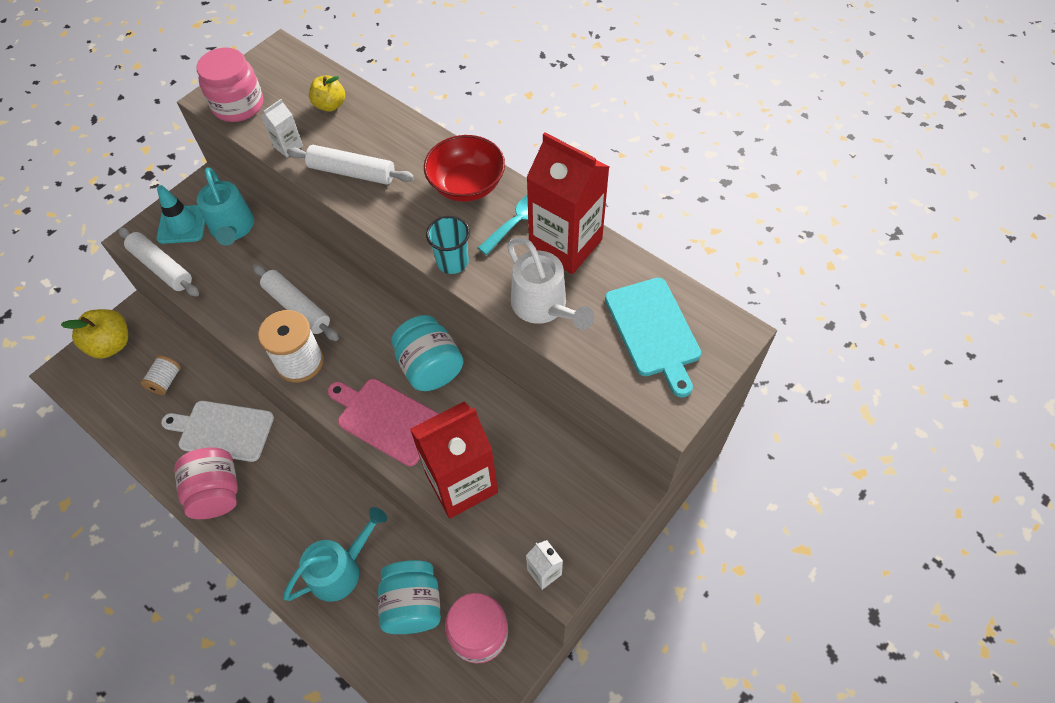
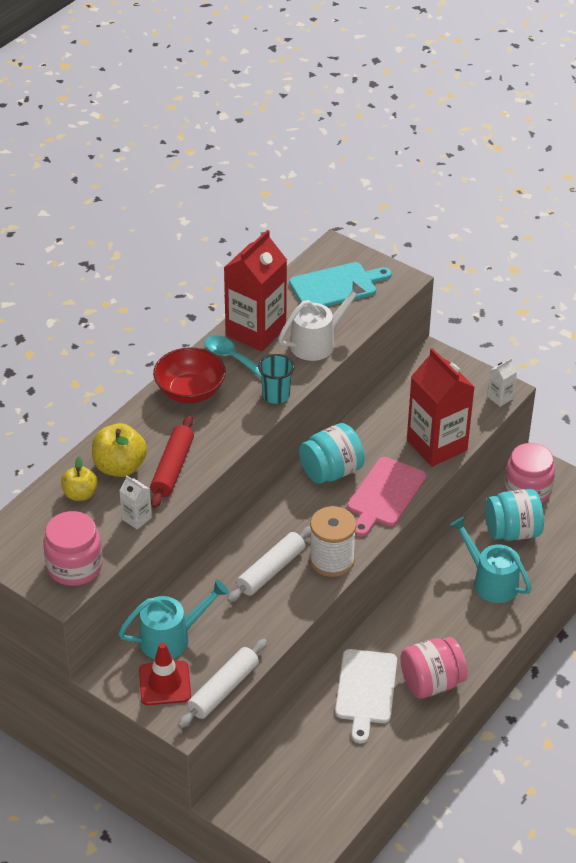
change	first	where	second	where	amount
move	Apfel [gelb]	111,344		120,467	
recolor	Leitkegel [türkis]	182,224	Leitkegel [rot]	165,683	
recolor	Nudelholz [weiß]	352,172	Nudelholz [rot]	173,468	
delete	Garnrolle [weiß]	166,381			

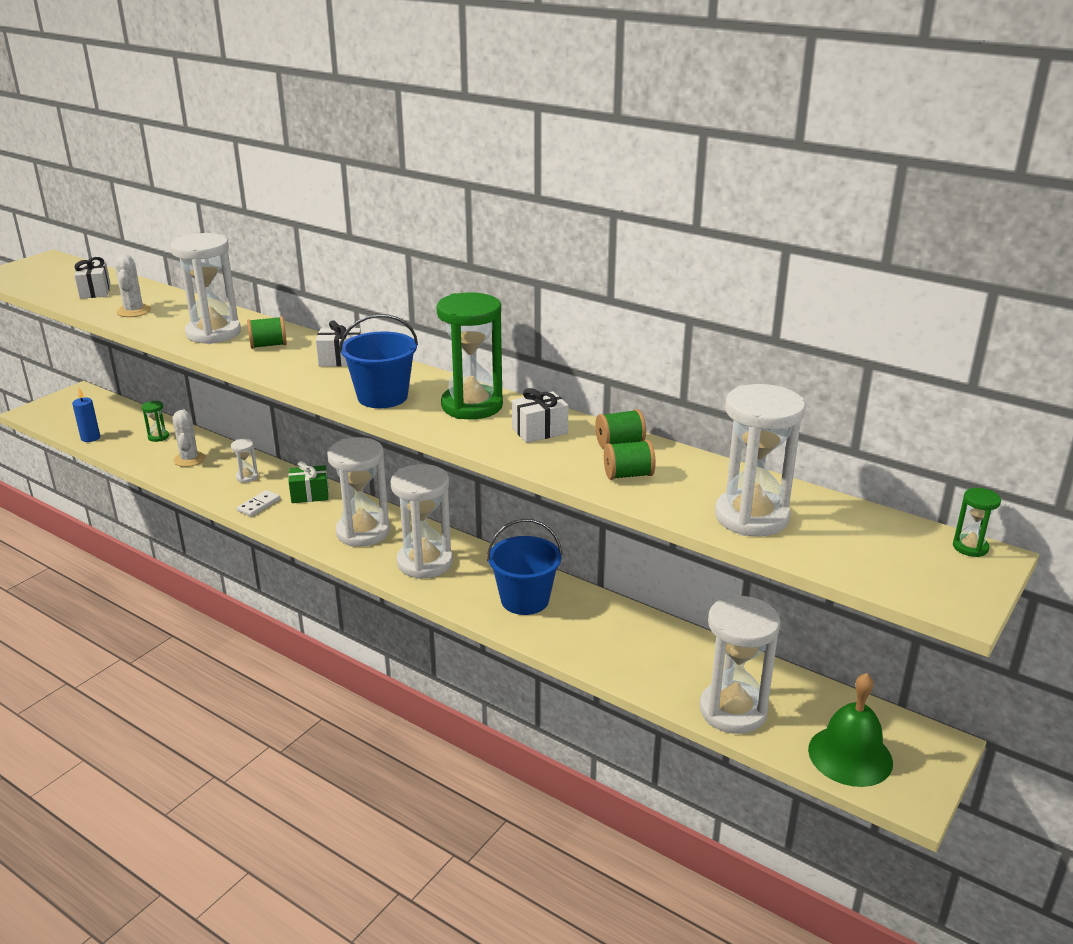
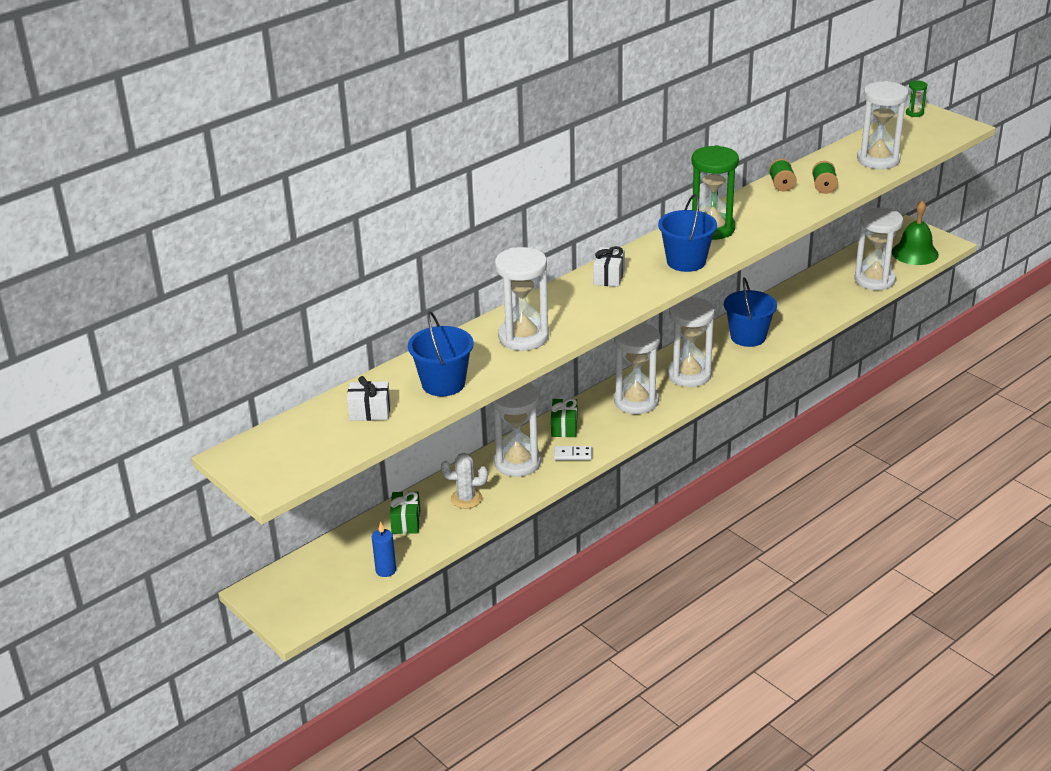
change	first	where	second	where	amount
replace	Sanduhr [grün]	158,437	Geschenk [grün]	406,522	
replace	Kaktus [weiß]	134,311	Eimer [blau]	443,383	
resize	Sanduhr [weiß]	247,477		517,462	x2.26
rotate	Dominostein [weiß]	259,505		573,455	45 degrees counterclockwise
delete	Garnrolle [grün]	268,345			
delete	Geschenk [weiß]	539,431			

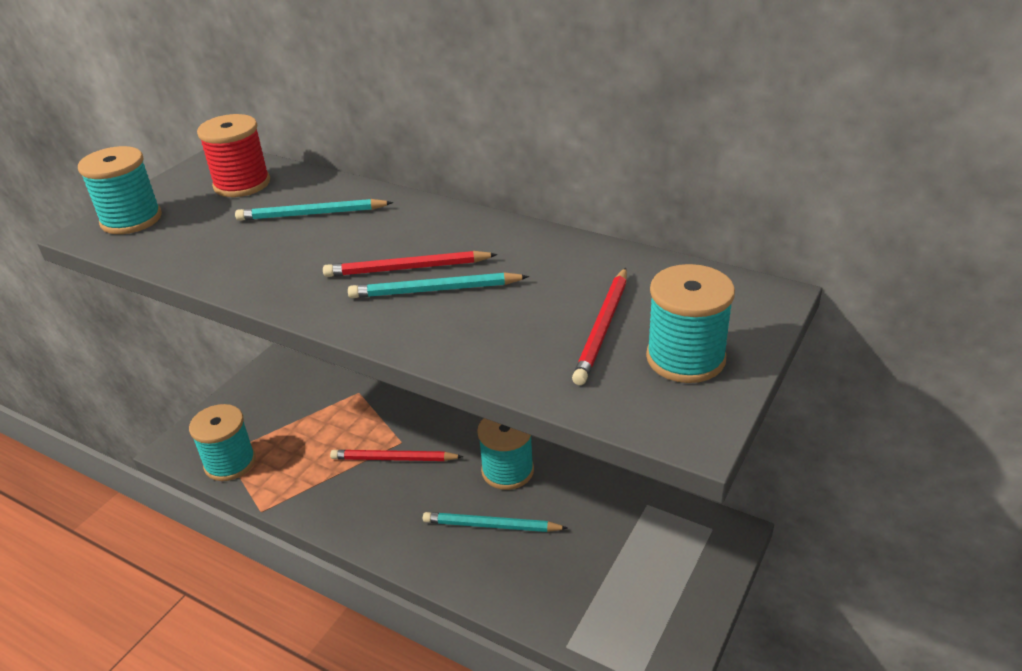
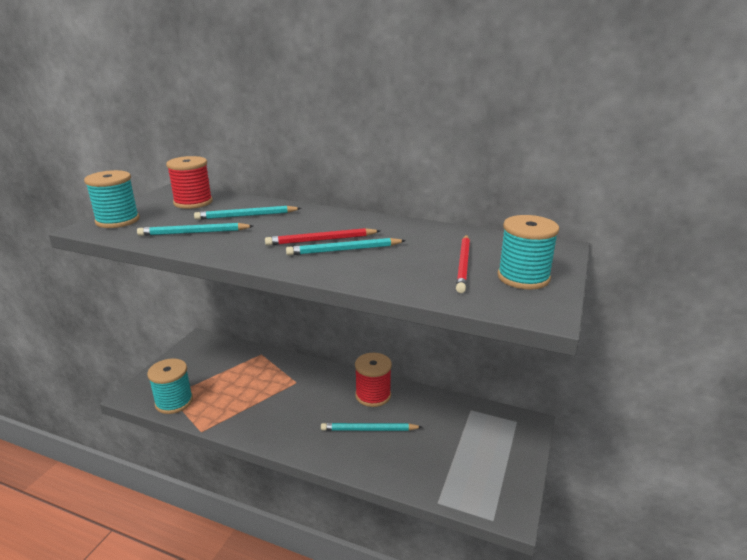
change	first	where	second	where	amount
insert			Bleistift [türkis]	194,232	
recolor	Garnrolle [türkis]	507,470	Garnrolle [rot]	373,395	
delete	Bleistift [rot]	394,459			

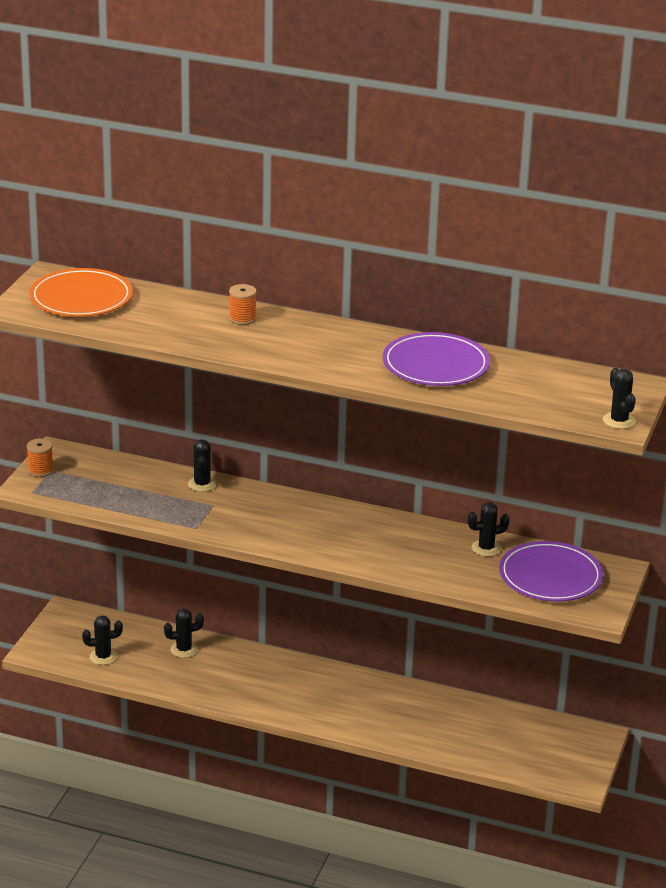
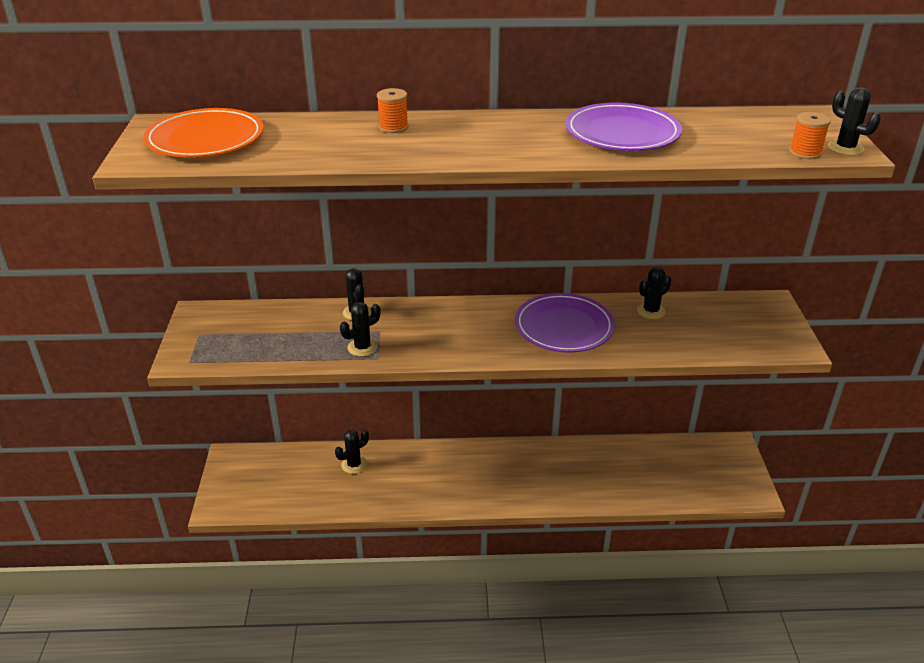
change	first	where	second	where	amount
move	Kaktus [schwarz]	103,657		362,347	
move	Teller [lila]	550,576		564,327	
move	Garnrolle [orange]	40,470		805,153	

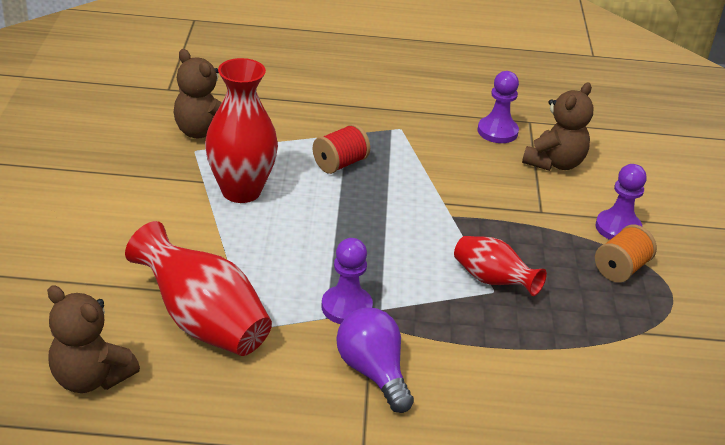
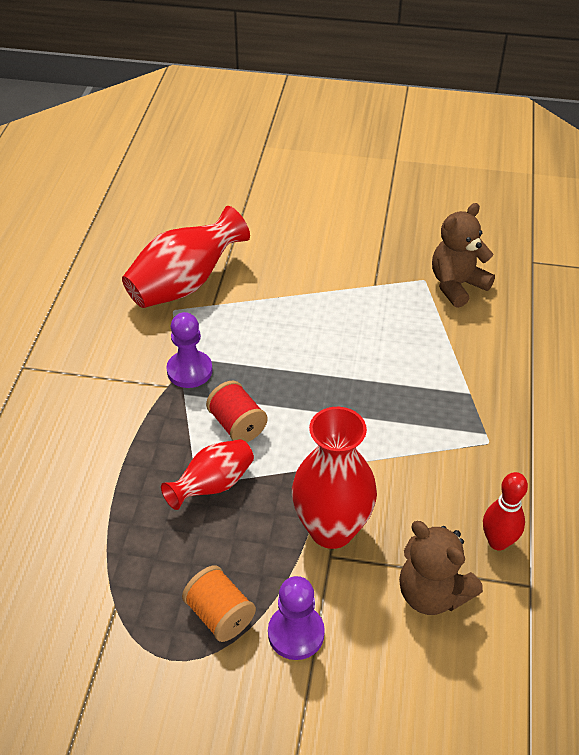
change	first	where	second	where	amount
move	Garnrolle [rot]	340,164		237,425	
move	Vase [rot]	241,191		331,529	
replace	Bauer [lila]	497,131	Bowlingkegel [rot]	498,542	
delete	Teddybär [braun]	90,378			
delete	Glühbirne [lila]	373,372			

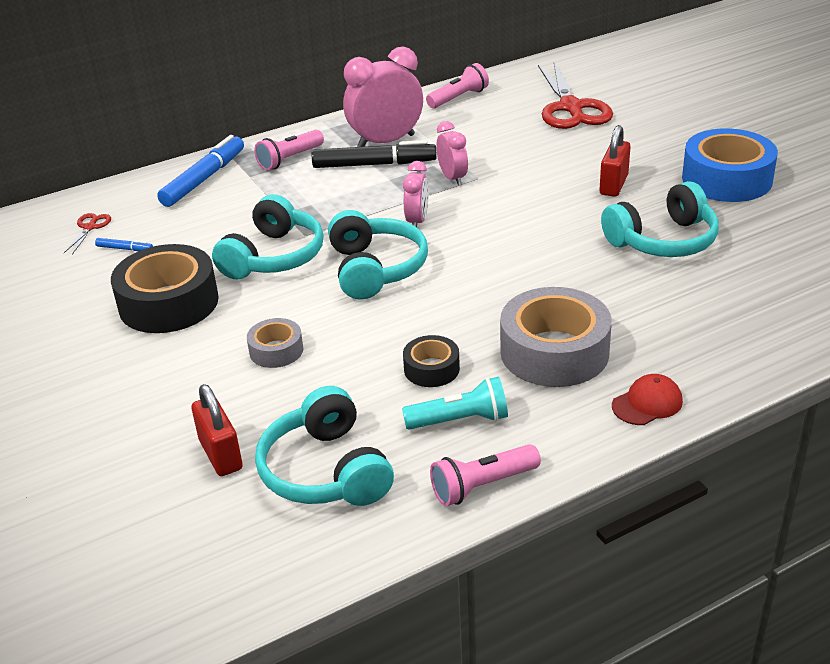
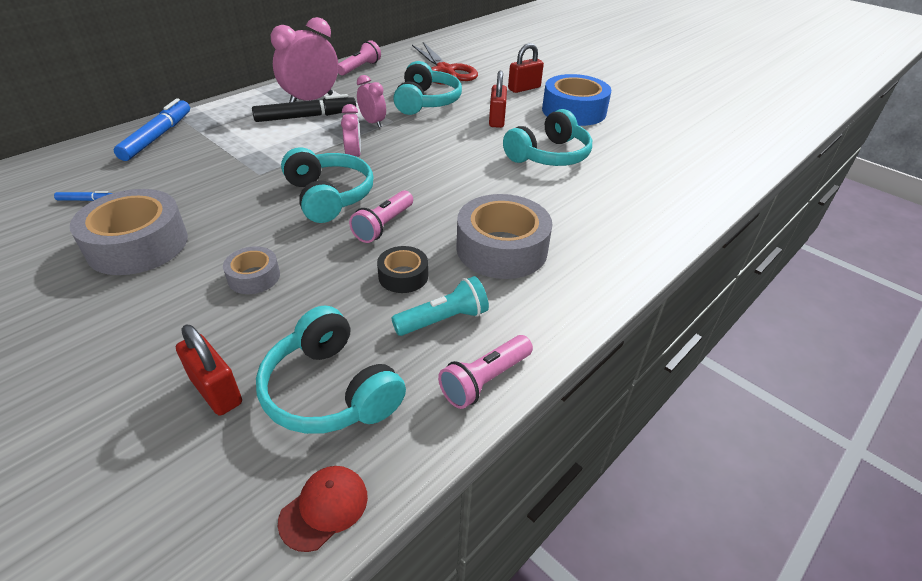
change	first	where	second	where	amount
recolor	Klebeband [schwarz]	169,303	Klebeband [grau]	138,244	
move	Kappe [rot]	647,403		324,508	
move	Taschenlampe [rosa]	289,159		383,226	
move	Kopfhörer [türkis]	274,257		426,102	
insert			Vorhängeschloss [rot]	524,88	
delete	Schere [rot]	90,227			

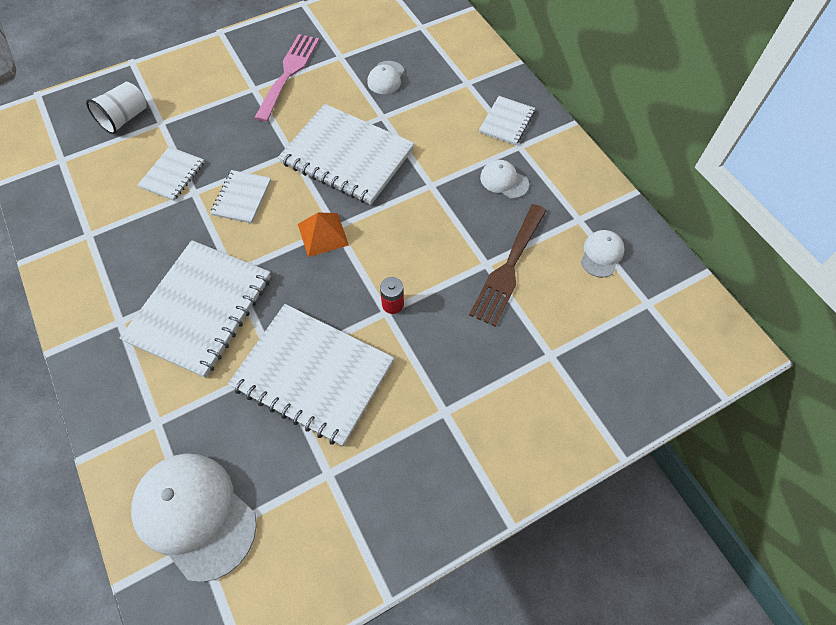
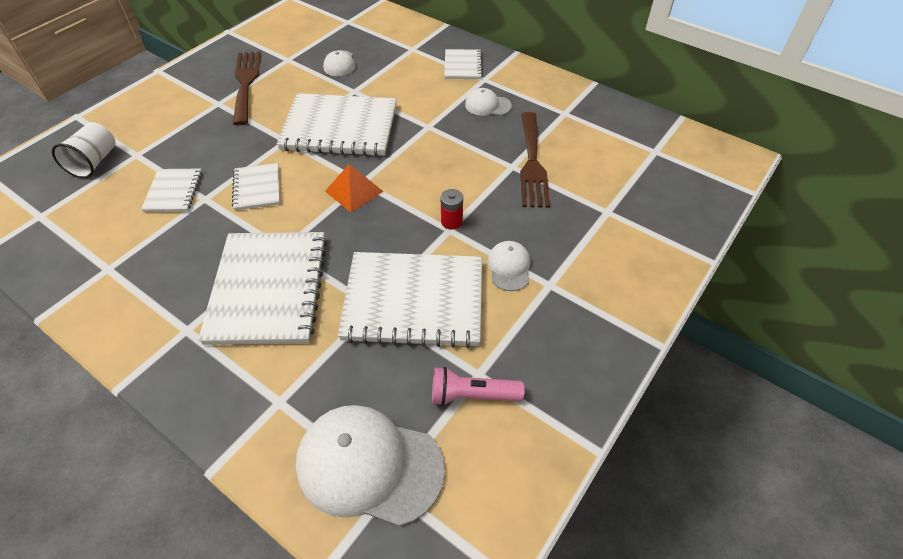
change	first	where	second	where	amount
recolor	Gabel [rosa]	289,73	Gabel [braun]	246,83	
insert			Taschenlampe [rosa]	472,395	
move	Kappe [weiß]	601,254		509,267	

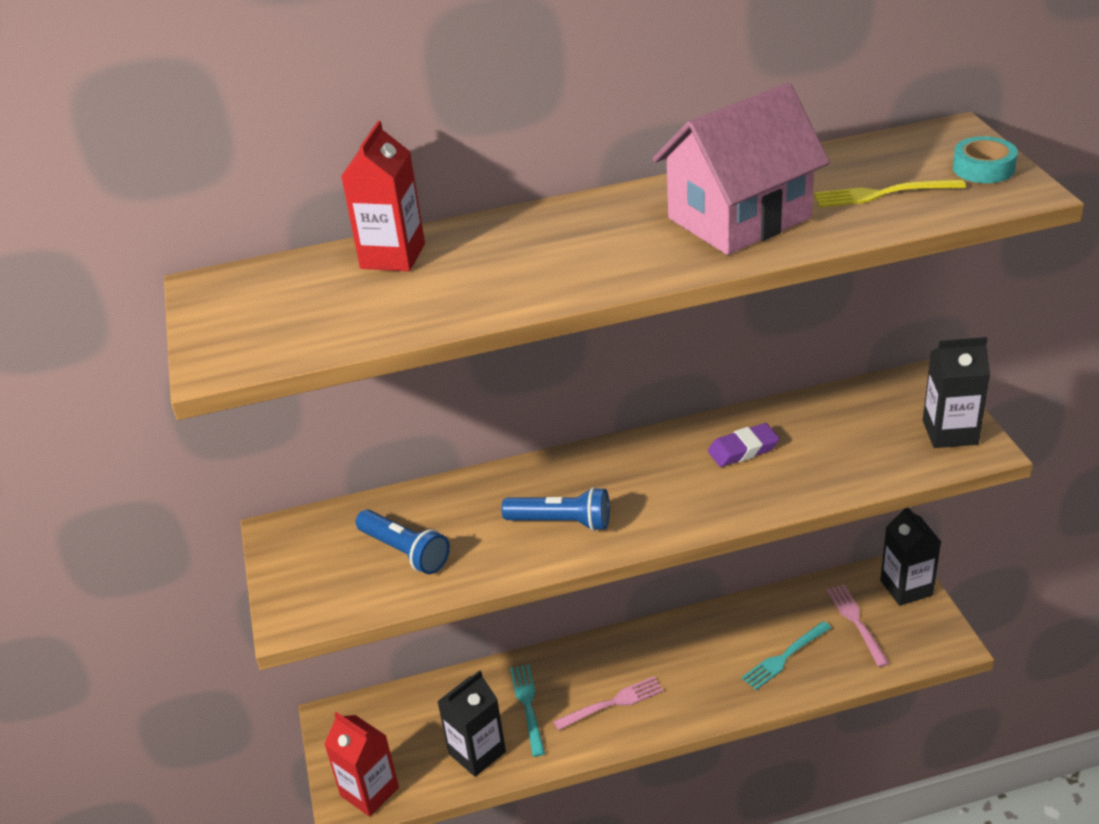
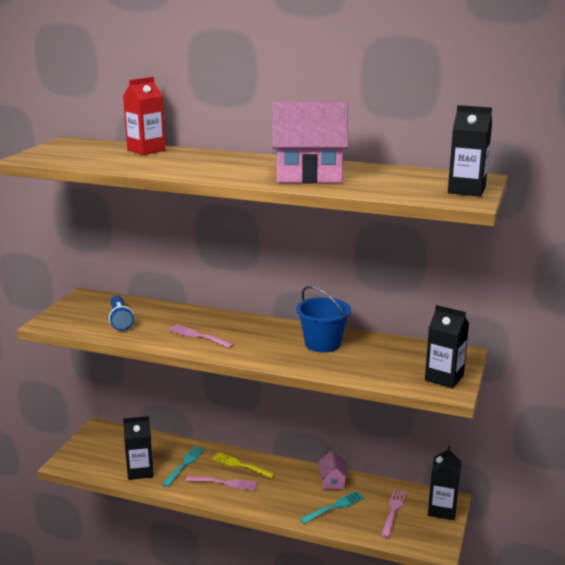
change	first	where	second	where	amount
replace	Taschenlampe [blau]	561,522	Gabel [rosa]	198,336	
move	Gabel [gelb]	883,194		240,465	
replace	Radiergummi [lila]	743,449	Eimer [blau]	322,344	
rotate	Gabel [türkis]	784,657		334,507	150 degrees clockwise
insert			Haus [rosa]	332,482	
replace	Klebeband [türkis]	983,168	Getränkekarton [schwarz]	466,190	
delete	Getränkekarton [rot]	369,791			

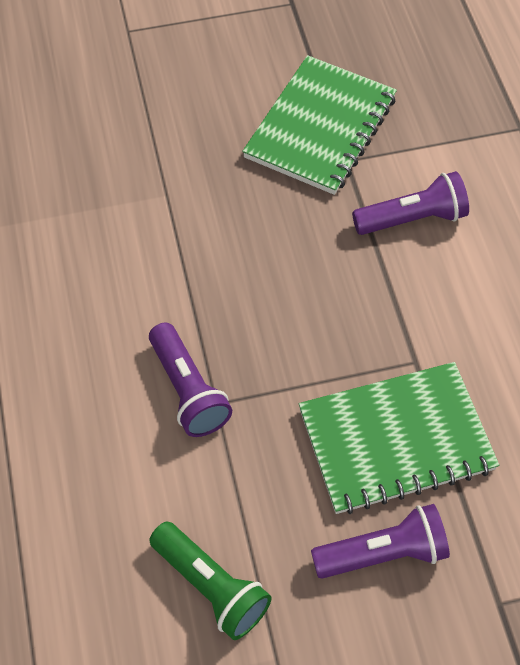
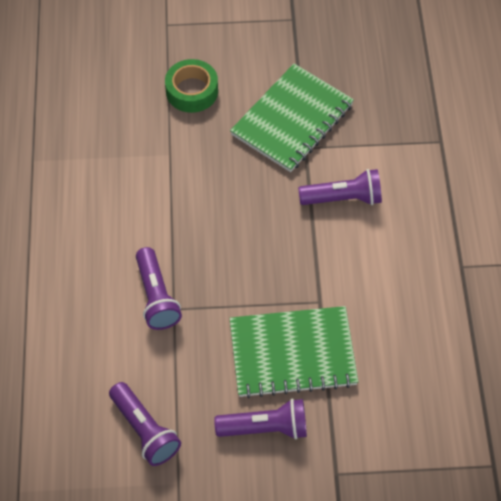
change	first	where	second	where	amount
recolor	Taschenlampe [grün]	211,587	Taschenlampe [lila]	145,430	
insert			Klebeband [grün]	192,91	

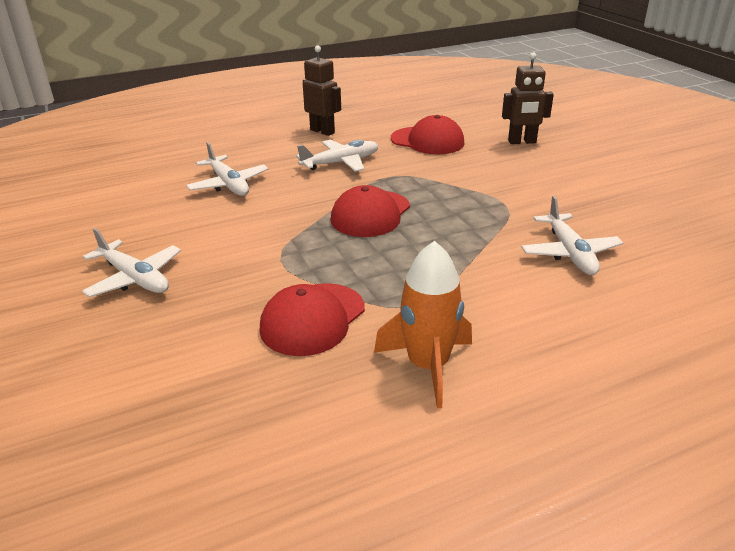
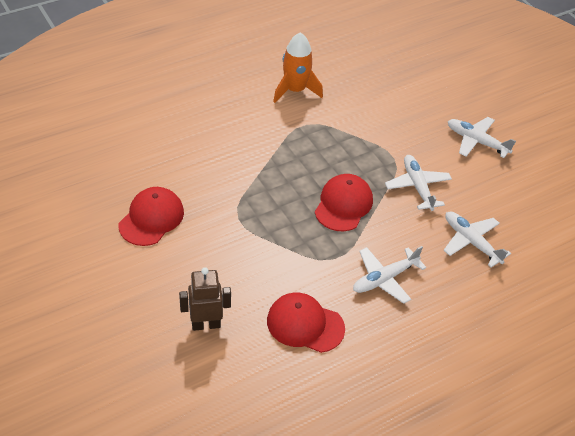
change	first	where	second	where	amount
move	Kappe [rot]	312,319		151,218	
move	Flugzeug [weiß]	569,253		417,187	
delete	Roboter [braun]	322,131			

